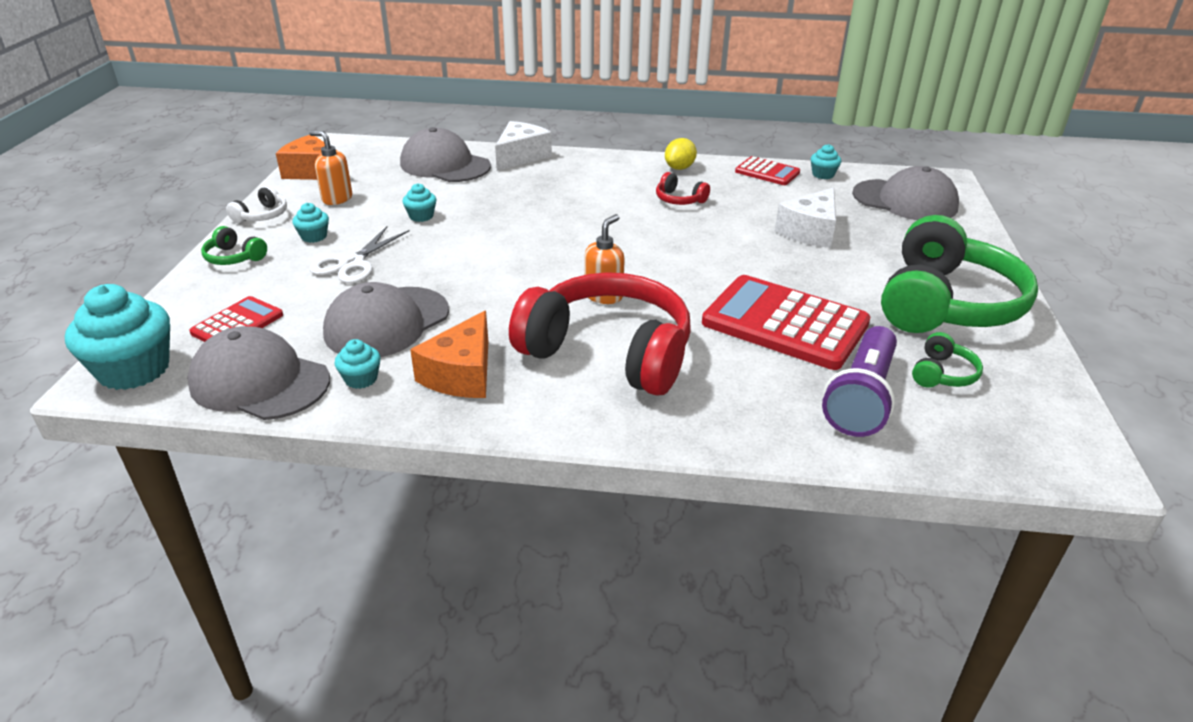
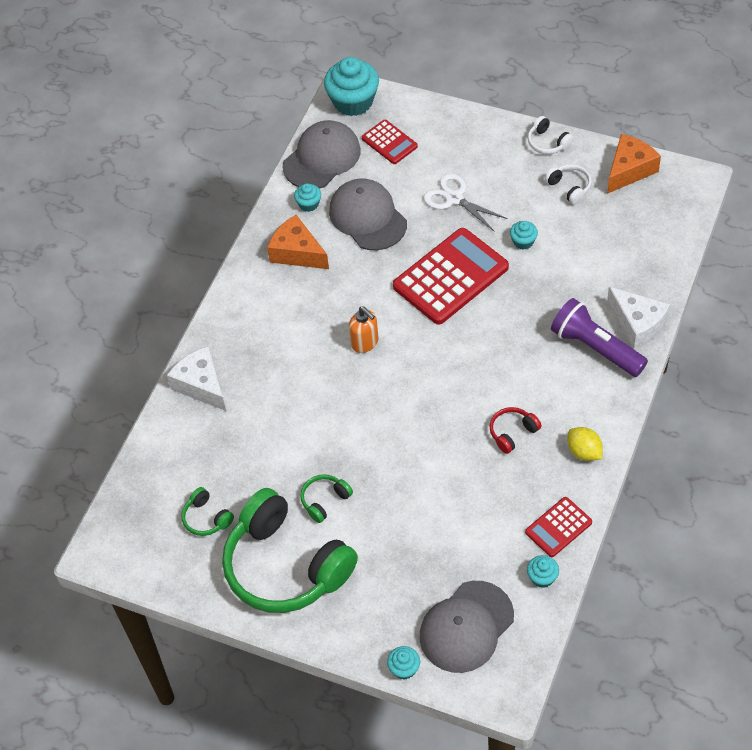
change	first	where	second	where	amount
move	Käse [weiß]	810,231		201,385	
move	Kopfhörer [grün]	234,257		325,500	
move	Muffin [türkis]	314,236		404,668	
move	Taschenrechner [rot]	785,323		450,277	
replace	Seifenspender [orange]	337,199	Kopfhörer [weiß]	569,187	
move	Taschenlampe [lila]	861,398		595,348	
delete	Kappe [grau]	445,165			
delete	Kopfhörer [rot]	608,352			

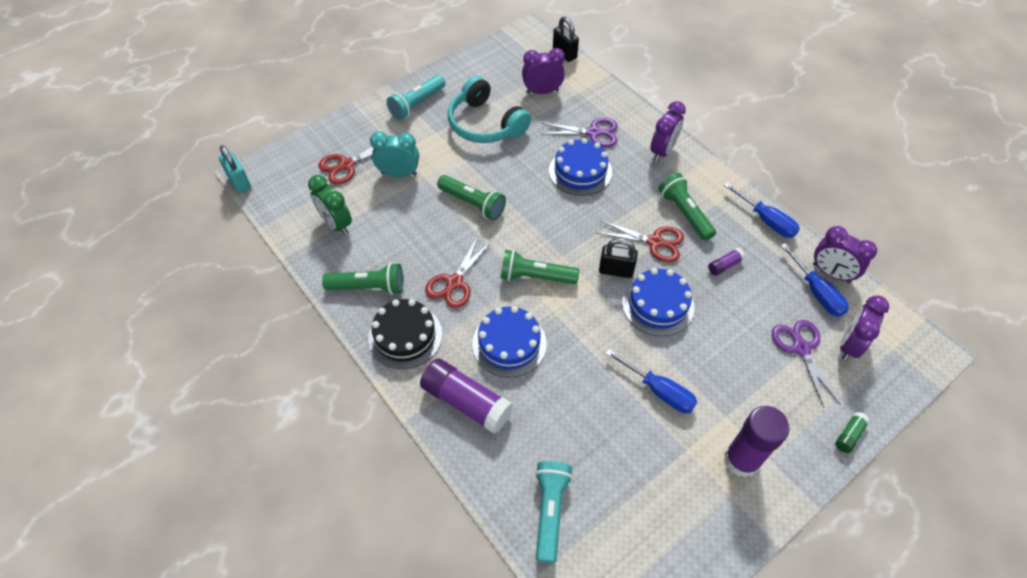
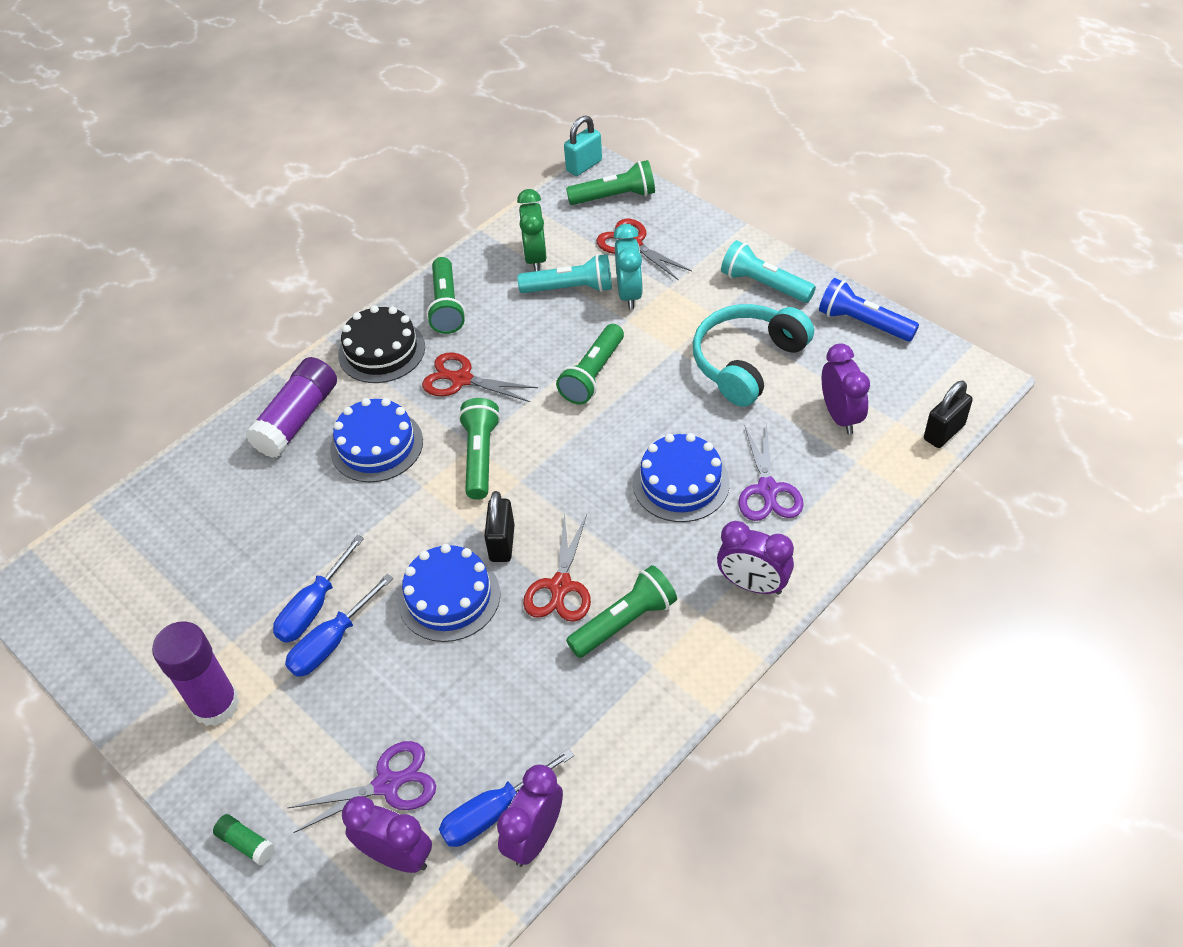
change	first	where	second	where	amount
move	Schraubenzieher [blau]	765,220		332,642	
rotate	Wecker [grün]	336,224		535,258	45 degrees counterclockwise
move	Taschenlampe [türkis]	550,511		570,289	
insert			Taschenlampe [grün]	615,197	
insert			Taschenlampe [blau]	863,323	
delete	Klebestift [lila]	724,265			

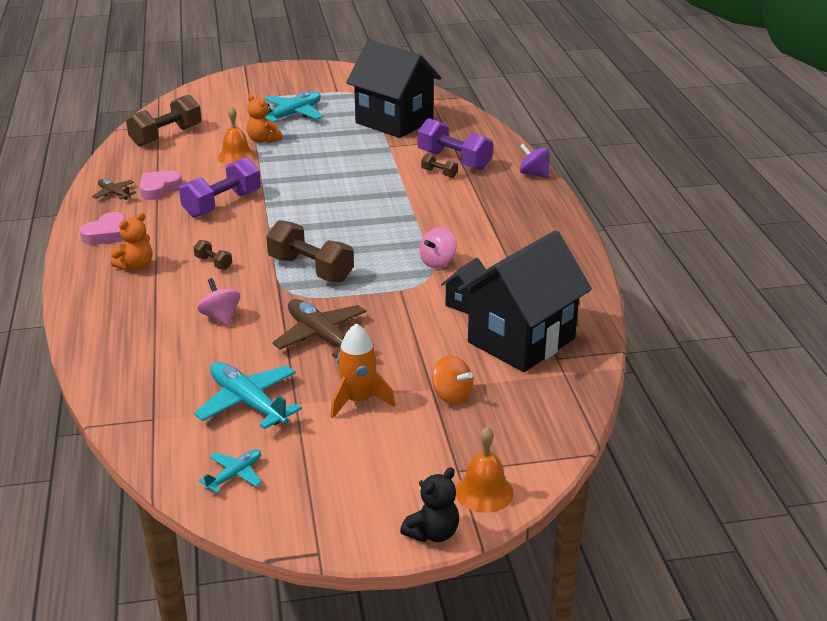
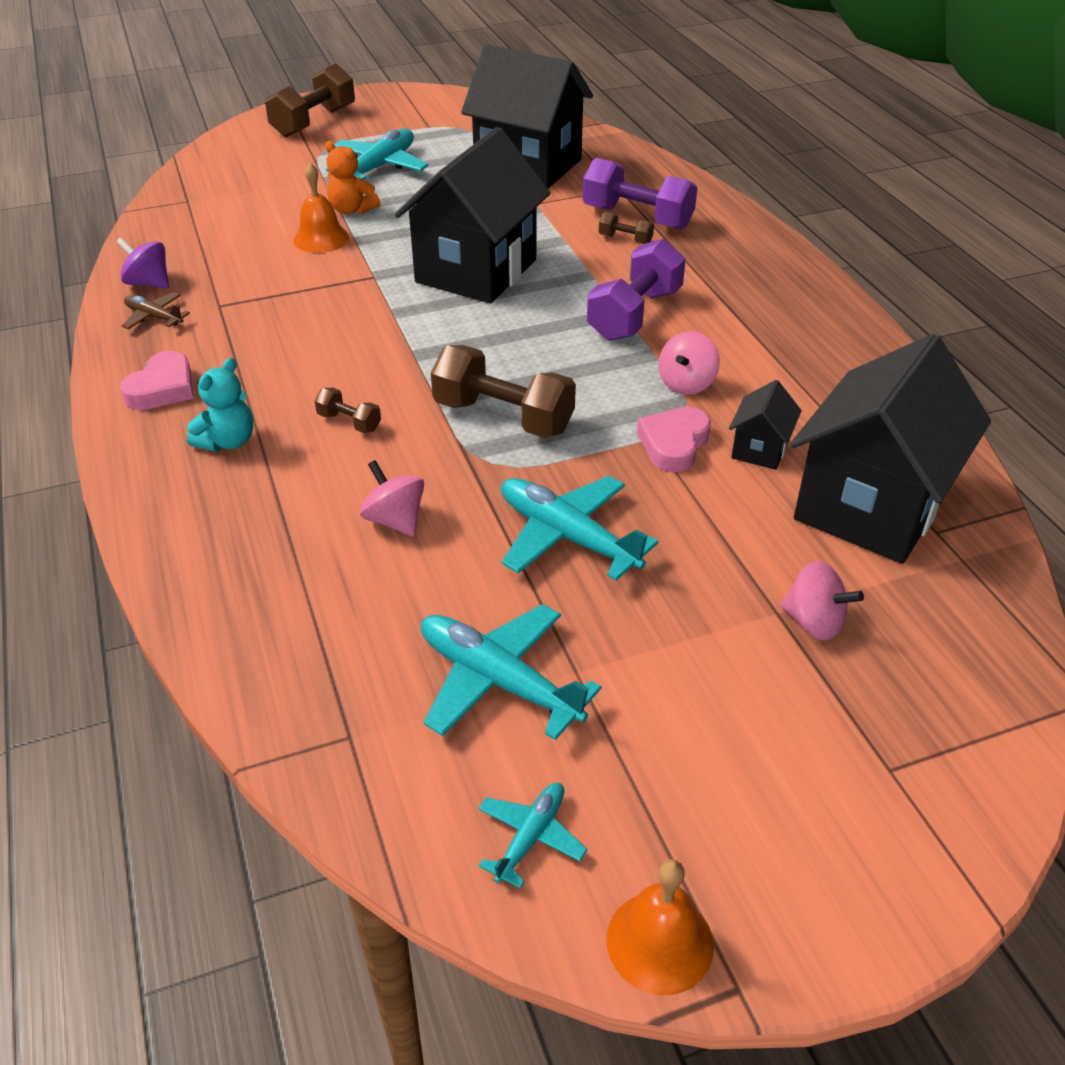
change	first	where	second	where	amount
move	Kreisel [lila]	534,174		149,283	
recolor	Teddybär [orange]	136,266	Teddybär [türkis]	228,441	
move	Hantel [braun]	166,136		314,122	
insert			Haus [schwarz]	476,271	
recolor	Flugzeug [braun]	321,336	Flugzeug [türkis]	567,536	
move	Hantel [lila]	222,204		635,314	
move	Glocke [orange]	484,492		660,942	
move	Herz [rosa]	159,188		674,444	
recolor	Kreisel [orange]	451,395	Kreisel [rosa]	814,622	
delete	Rakete [orange]	358,400			
delete	Teddybär [schwarz]	432,533			

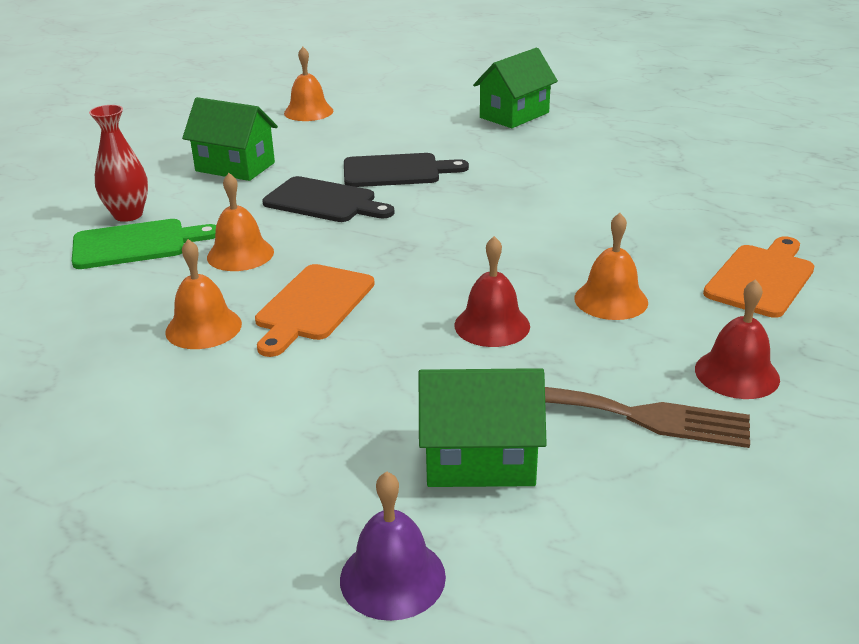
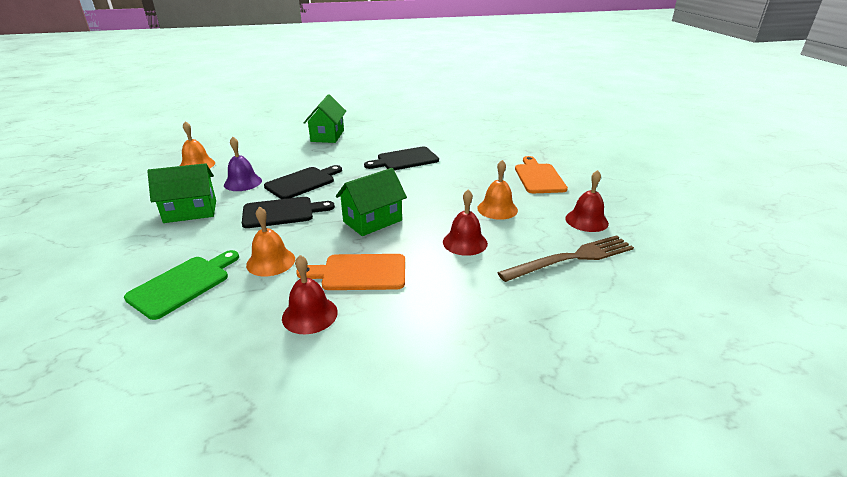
change	first	where	second	where	amount
move	Glocke [lila]	392,577		243,182	
recolor	Glocke [orange]	203,327	Glocke [rot]	310,314	
rotate	Schneidebrett [orange]	312,306		359,272	105 degrees clockwise
move	Haus [grün]	480,460		372,221	
insert			Schneidebrett [schwarz]	405,159	
delete	Vase [rot]	128,215			

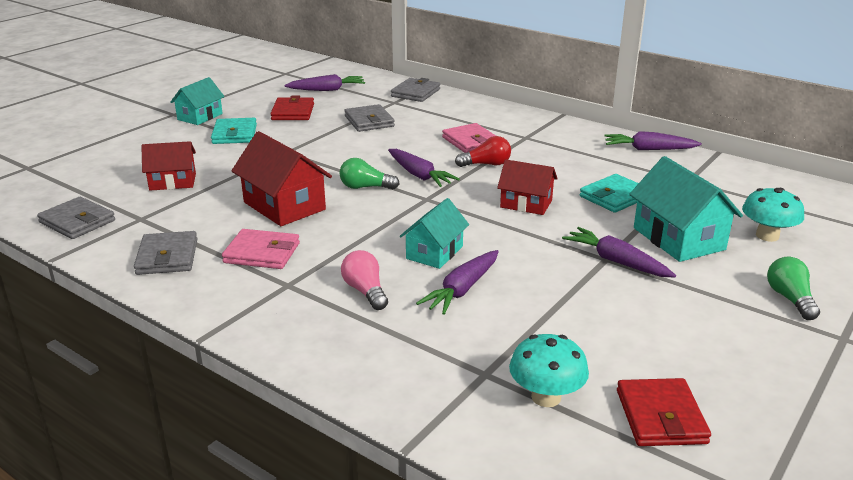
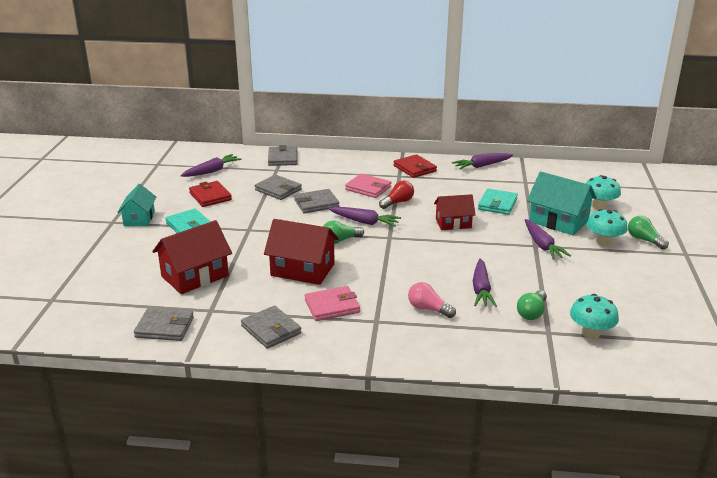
change	first	where	second	where	amount
resize	Haus [rot]	173,182		195,276	x1.54
insert			Geldbörse [grau]	316,204	
move	Geldbörse [rot]	660,416		414,168	
insert			Glühbirne [grün]	532,313	
rotate	Karotte [lila]	616,261		542,245	120 degrees counterclockwise
insert			Pilz [türkis]	604,242	
delete	Haus [türkis]	434,252			

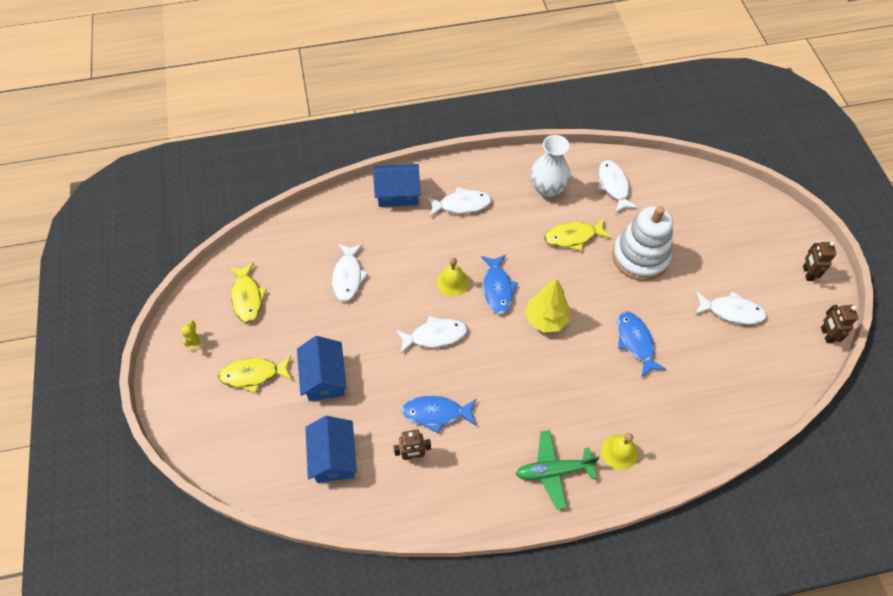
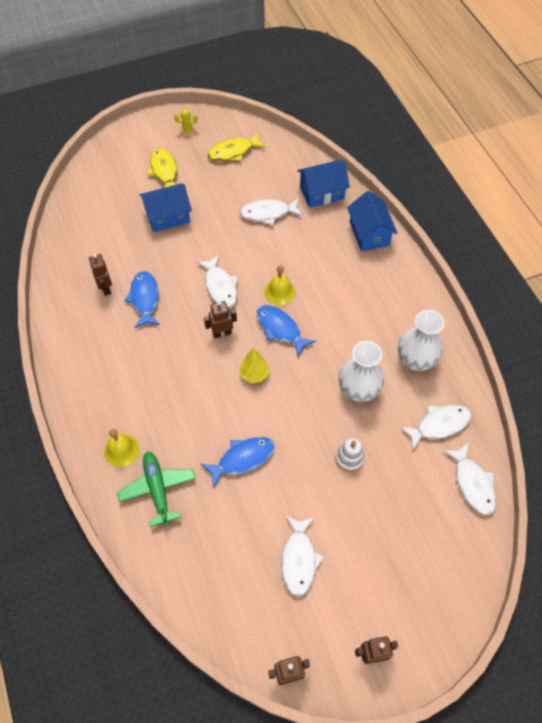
change	first	where	second	where	amount
move	Flugzeug [grün]	553,471		157,489	
insert			Roboter [braun]	222,333	
resize	Baum [gelb]	546,319		254,374	x0.67
rotate	Fisch [blau]	497,288		280,329	60 degrees clockwise
move	Haus [blau]	334,457		322,193	
resize	Stapelspielzeug [weiß]	640,257		349,458	x0.46
replace	Fisch [gelb]	573,237	Vase [weiß]	358,390	
move	Fisch [weiß]	462,205		472,483	

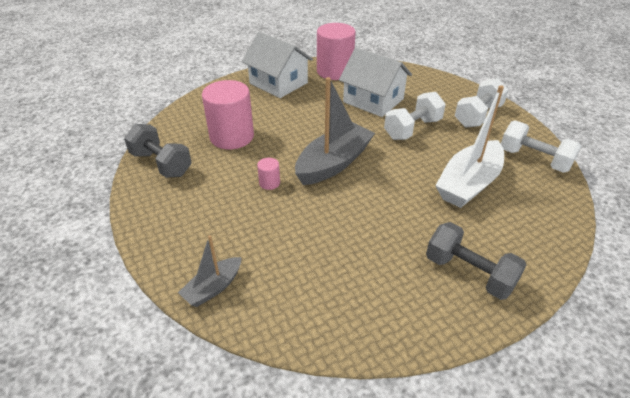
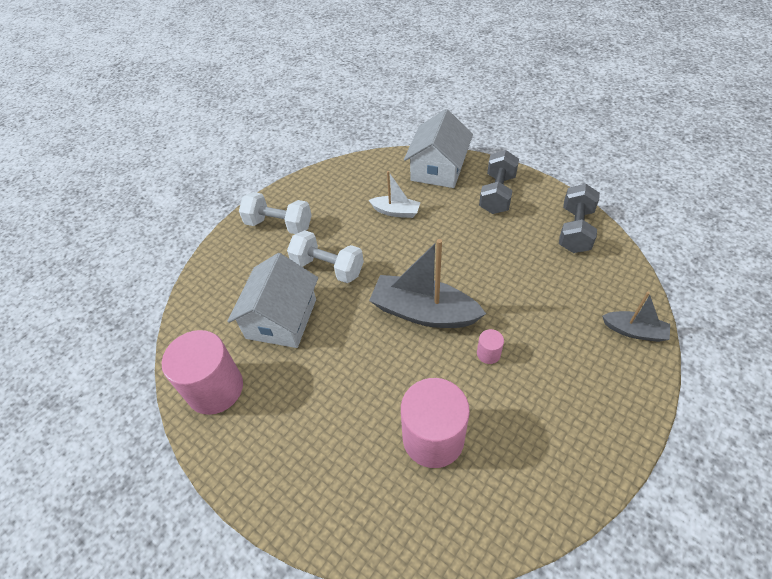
change	first	where	second	where	amount
resize	Boot [weiß]	468,184		396,212	x0.54
move	Haus [weiß]	278,83		438,169	
move	Hantel [grau]	161,164		575,230	
delete	Hantel [weiß]	534,160			

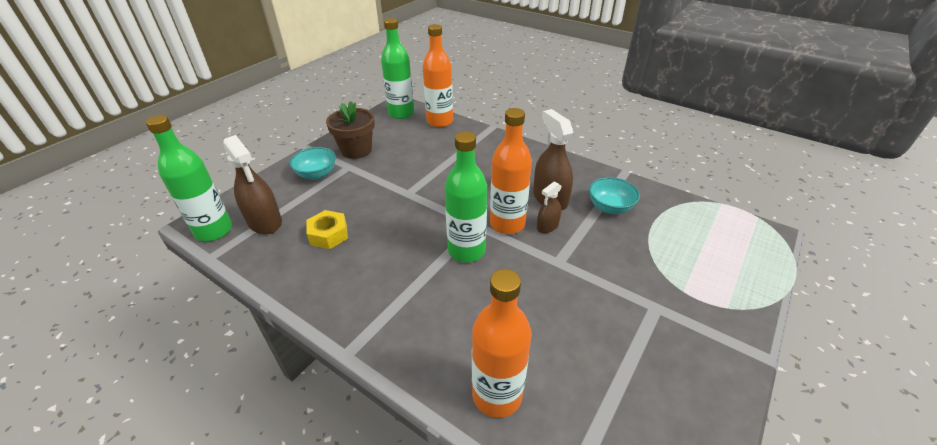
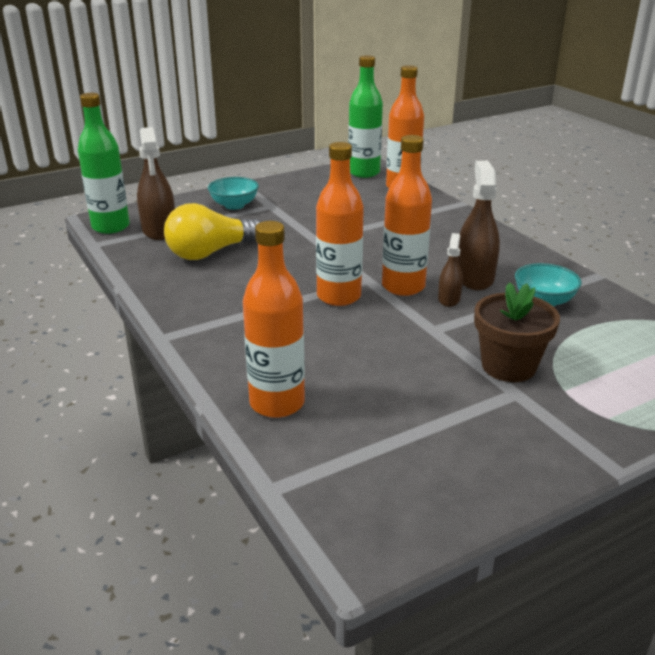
change	first	where	second	where	amount
replace	Sechskantmutter [gelb]	329,234	Glühbirne [gelb]	211,253	
recolor	Flasche [grün]	466,251	Flasche [orange]	339,296	
rotate	Sprühflasche [braun]	547,226		449,299	120 degrees clockwise
move	Blumentopf [braun]	356,150		508,366	

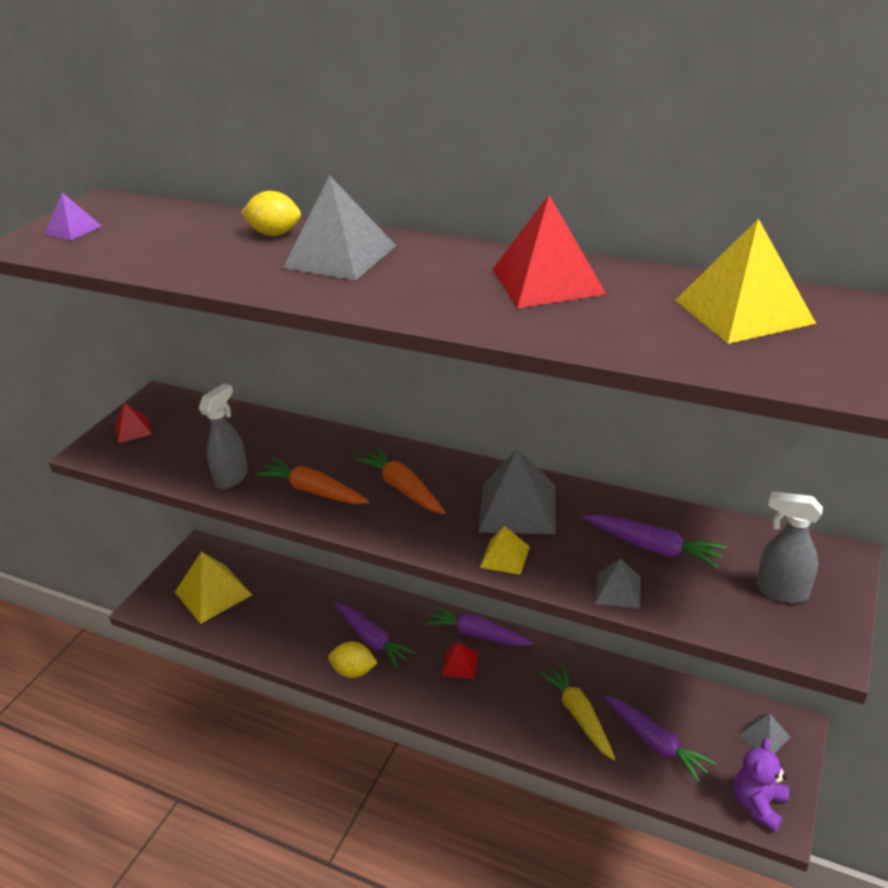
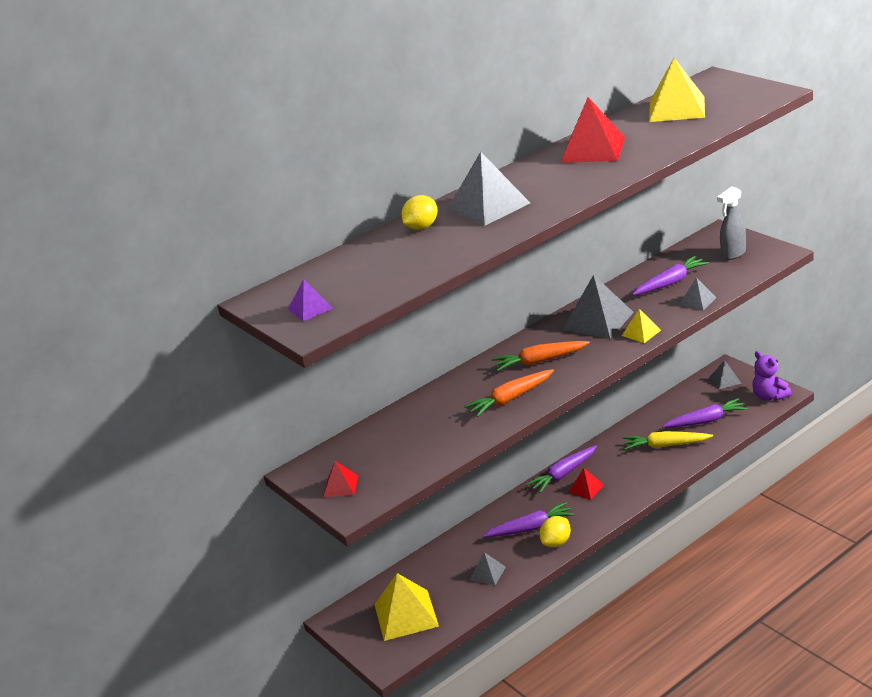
change	first	where	second	where	amount
insert			Pyramide [grau]	487,573	
delete	Sprühflasche [grau]	232,478			

